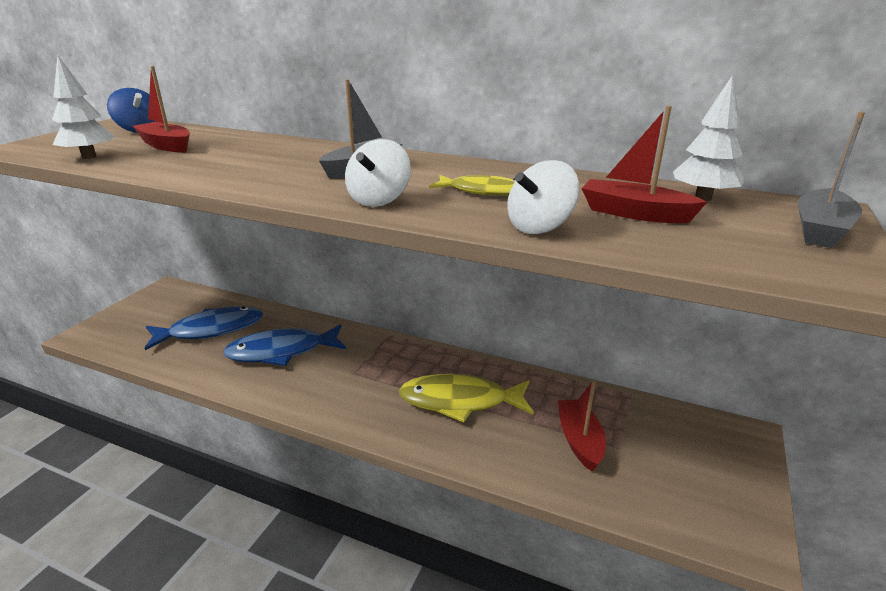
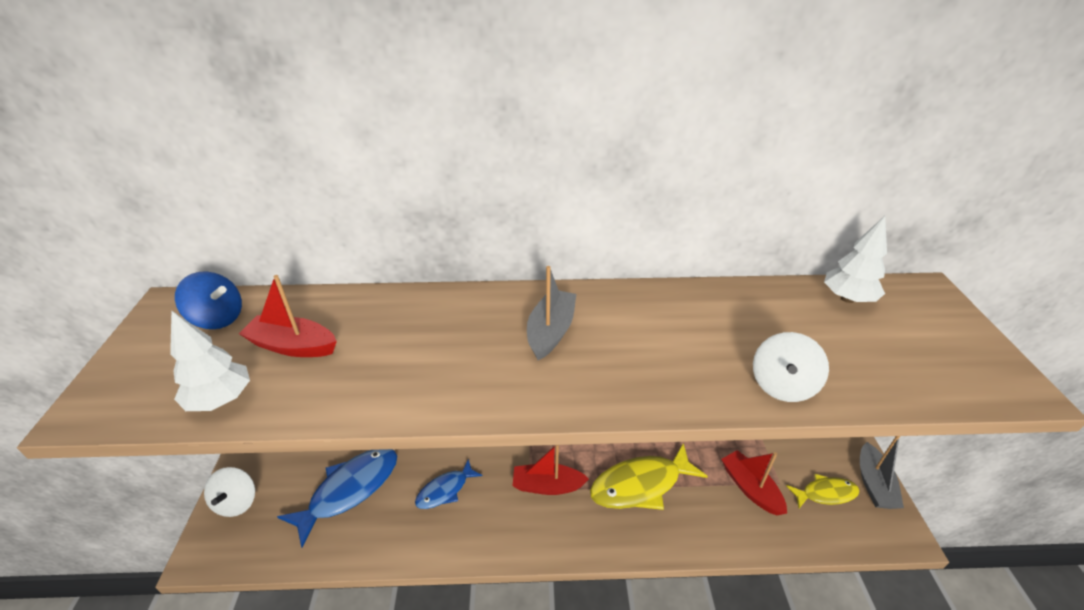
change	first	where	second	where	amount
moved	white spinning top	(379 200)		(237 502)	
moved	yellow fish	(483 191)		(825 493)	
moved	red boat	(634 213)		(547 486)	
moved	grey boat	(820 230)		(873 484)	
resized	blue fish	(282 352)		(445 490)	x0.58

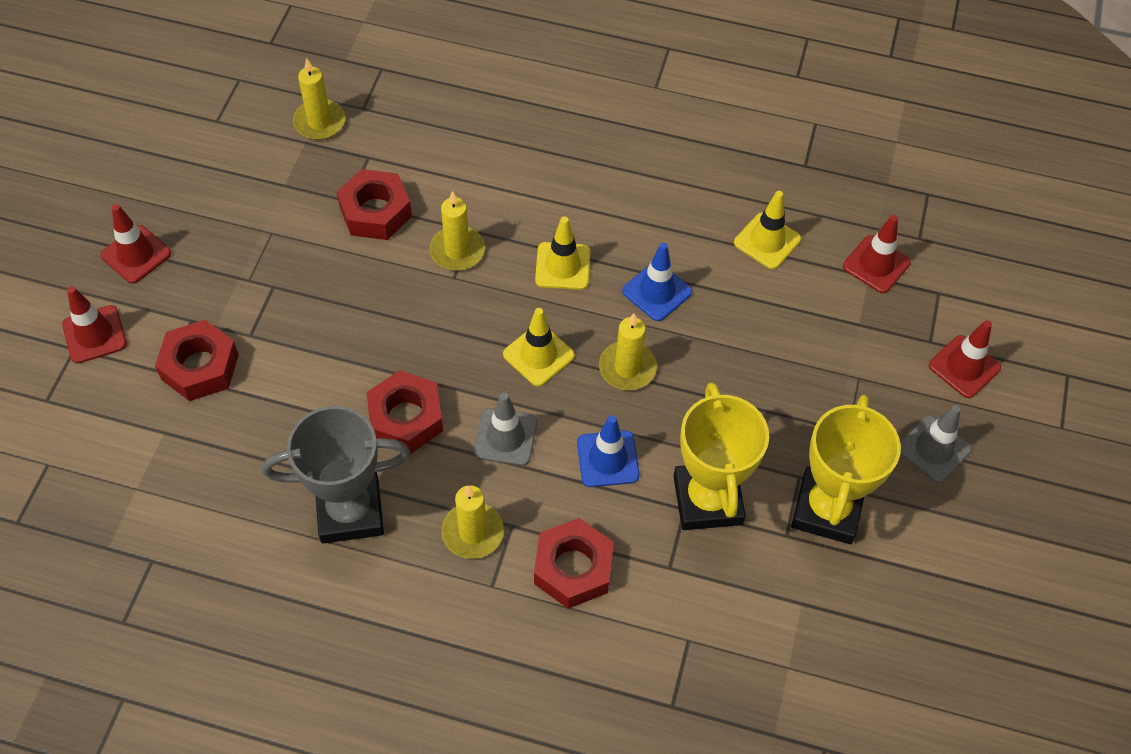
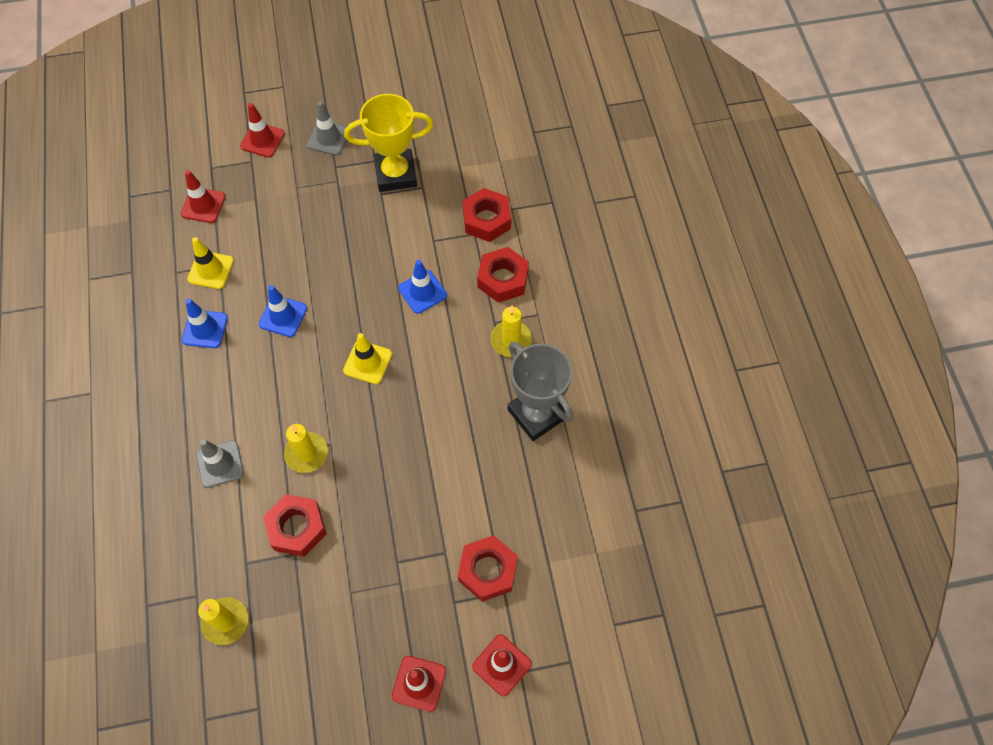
change	first	where	second	where	amount
removed	yellow traffic cone	(563 266)			
removed	yellow candle	(627 368)			
removed	yellow trophy	(707 500)			
added			blue traffic cone	(205 329)	
moved	red nut	(406 418)		(486 220)	
moved	grey traffic cone	(505 437)		(220 464)	

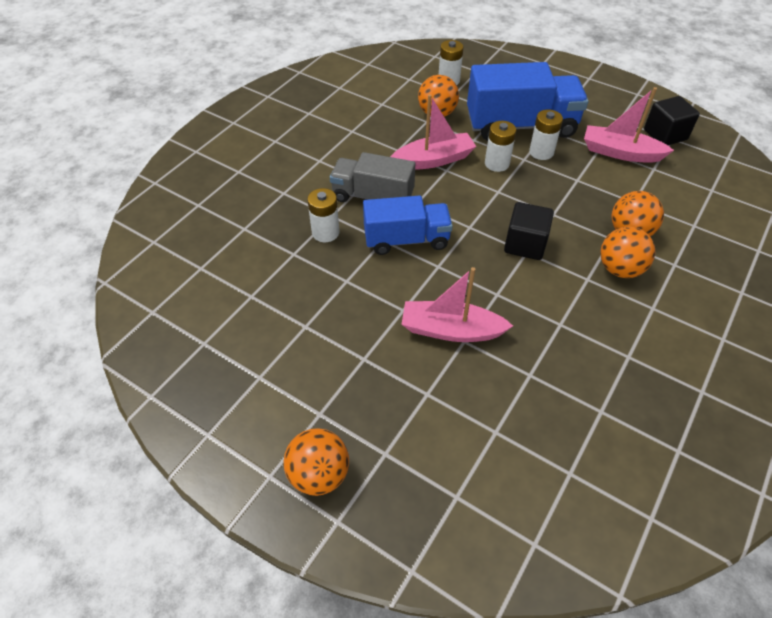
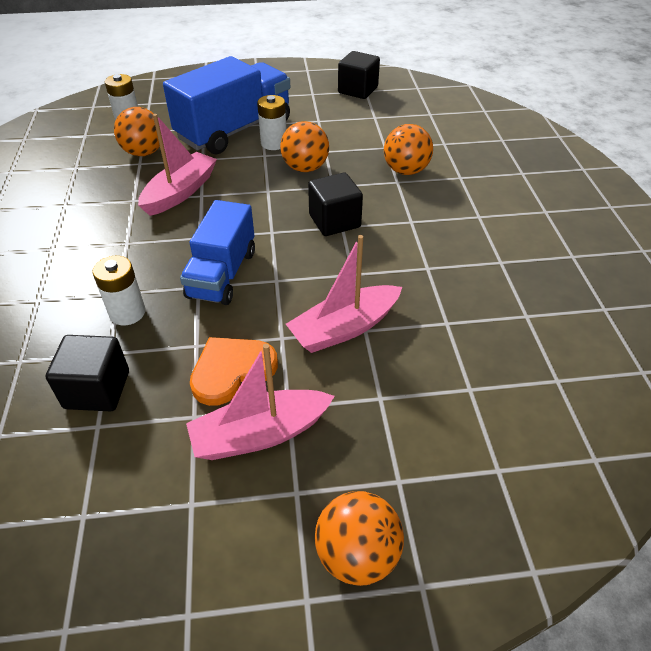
change	first	where	second	where	amount
removed	grey truck	(373 196)			
removed	white battery	(497 163)			
added			black cube	(97 389)	
added			orange heart	(232 370)	
moved	pink boat	(620 153)		(260 434)	
moved	orange ball	(620 269)		(305 168)	
turned	blue truck	(406 240)		(222 274)	150 degrees clockwise

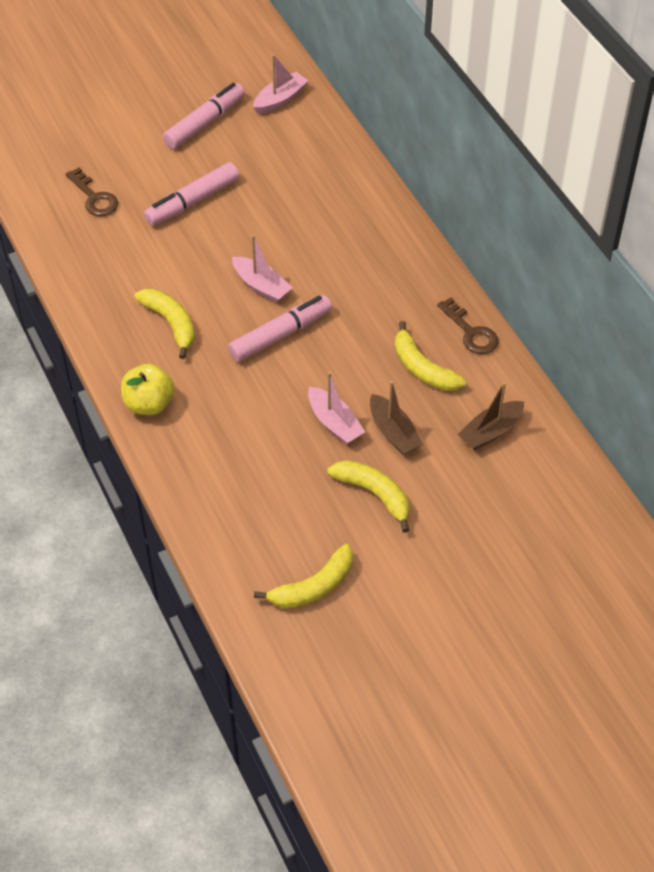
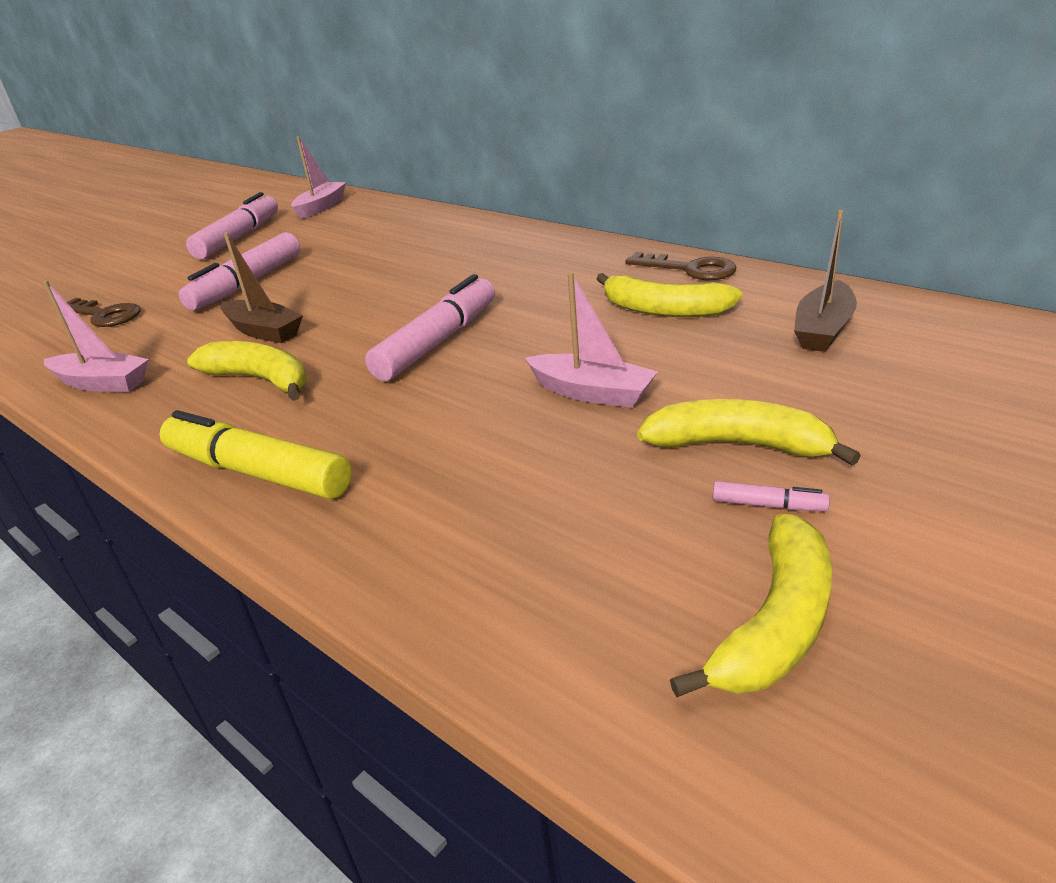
change	first	where	second	where	amount
added			pink marker	(768 505)	
moved	pink boat	(261 286)		(102 383)	
moved	brown boat	(393 432)		(263 331)	
replaced	yellow apple	(149 404)	yellow marker	(258 472)	

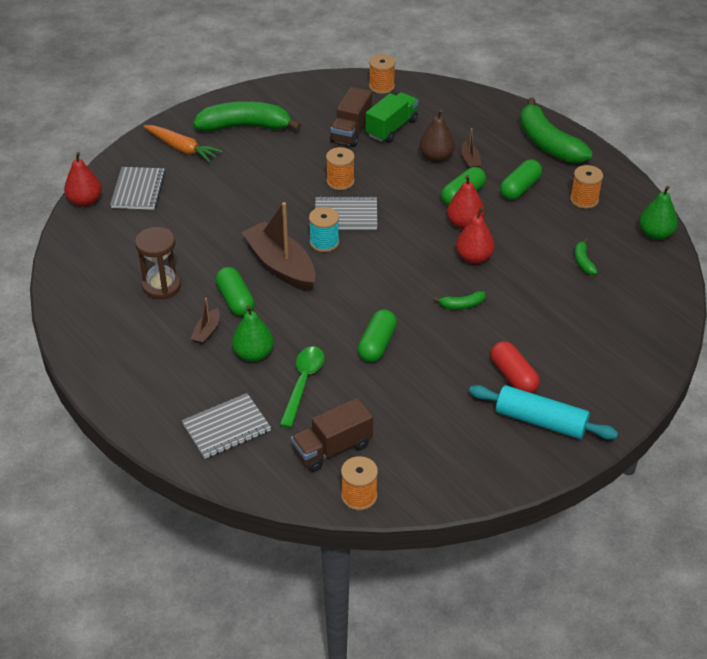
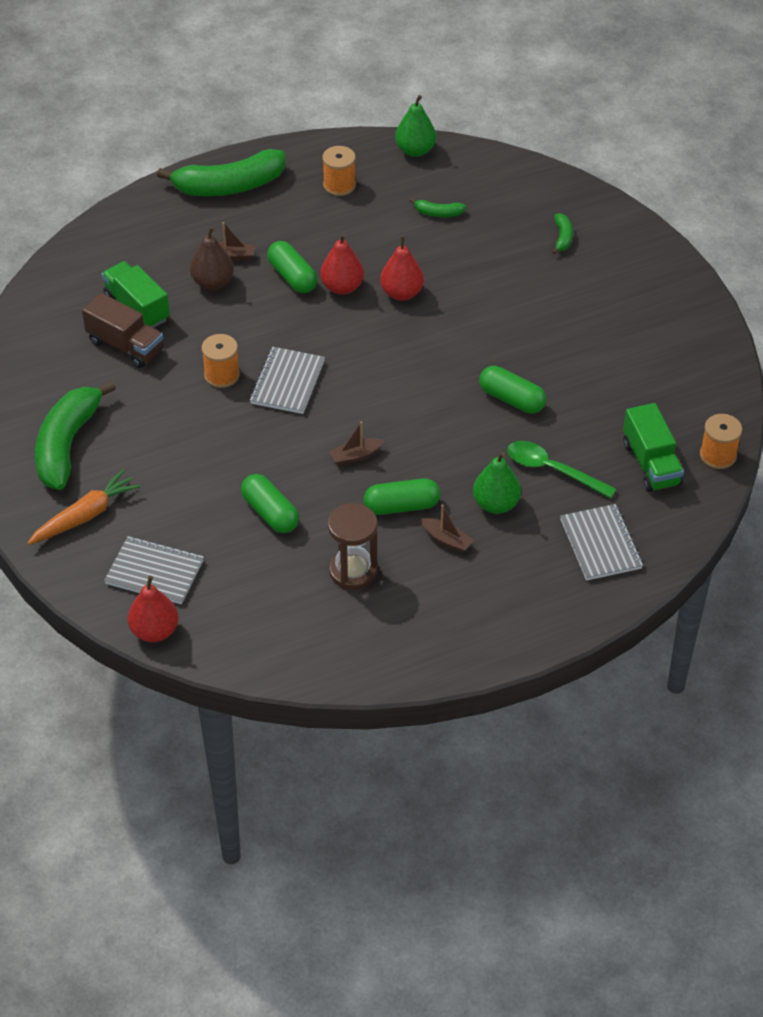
change	first	where	second	where	amount
removed	turquoise spool	(324 242)			
removed	orange spool	(381 86)			
removed	turquoise rolling pin	(540 421)			
removed	red capsule	(513 376)			
moved	green banana	(462 305)		(562 238)	
moved	green capsule	(520 188)		(270 513)	
recoloured	brown truck	(332 448)	green truck	(651 464)	
resized	brown boat	(281 266)		(356 456)	x0.45

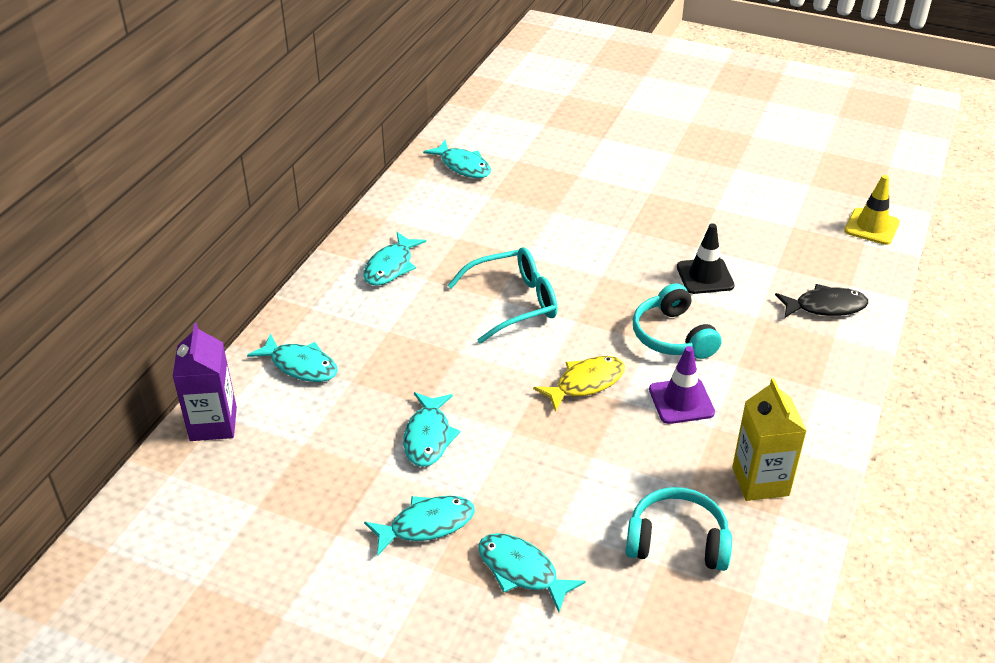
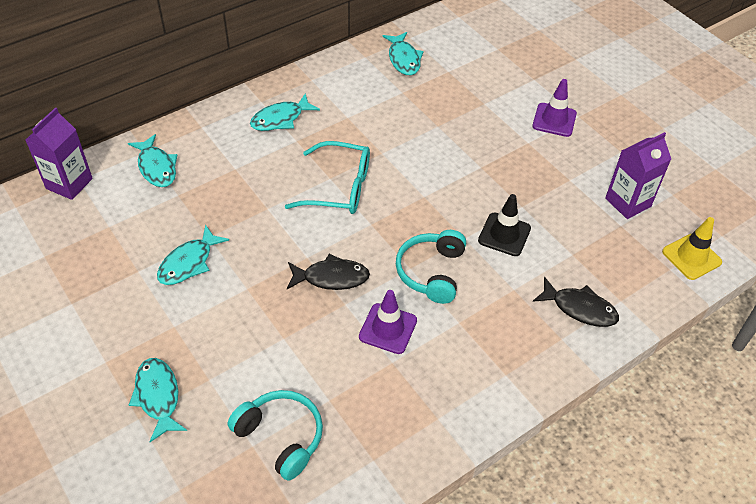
change	first	where	second	where	amount
removed	turquoise fish	(426 525)			
removed	yellow carton	(760 481)			
added			purple traffic cone	(554 120)	
added			purple carton	(628 202)	
recoloured	yellow fish	(585 383)	black fish	(331 277)	

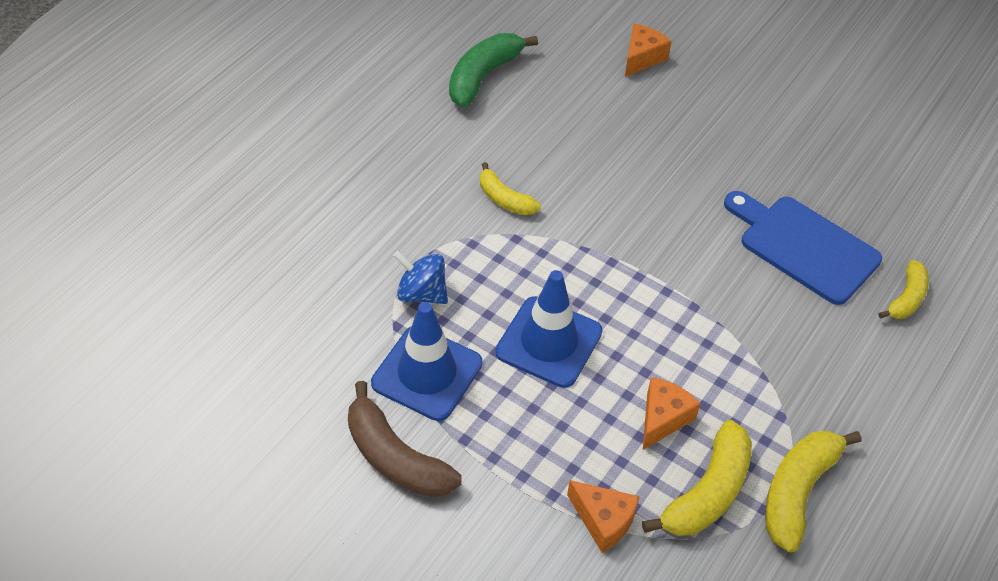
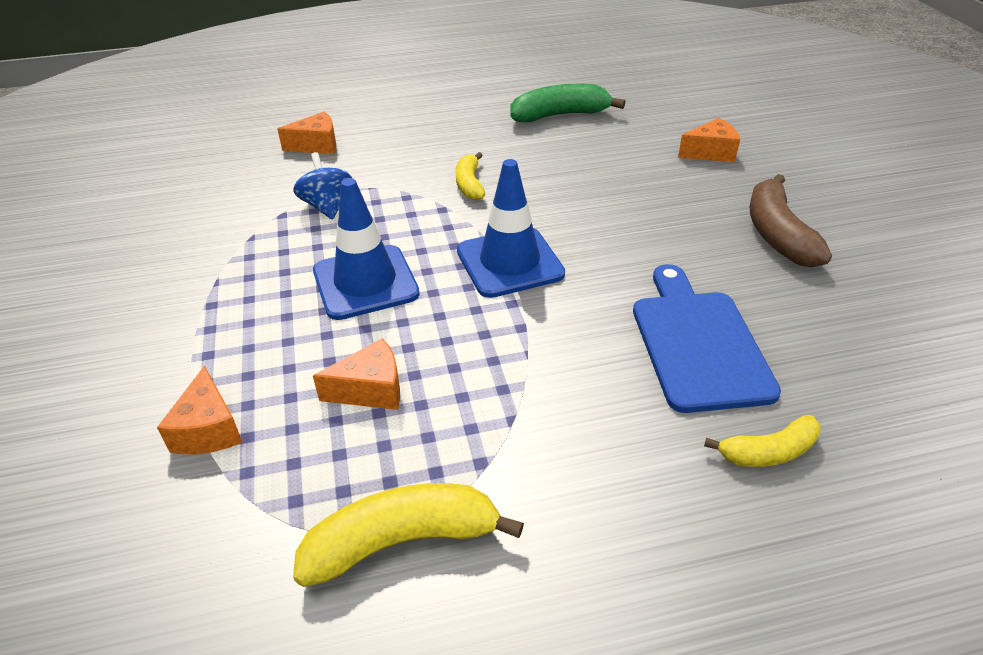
change	first	where	second	where	amount
removed	yellow banana	(707 492)			
added			orange cheese	(317 145)	
moved	brown banana	(395 457)		(777 234)	
moved	blue traffic cone	(427 373)		(509 262)	

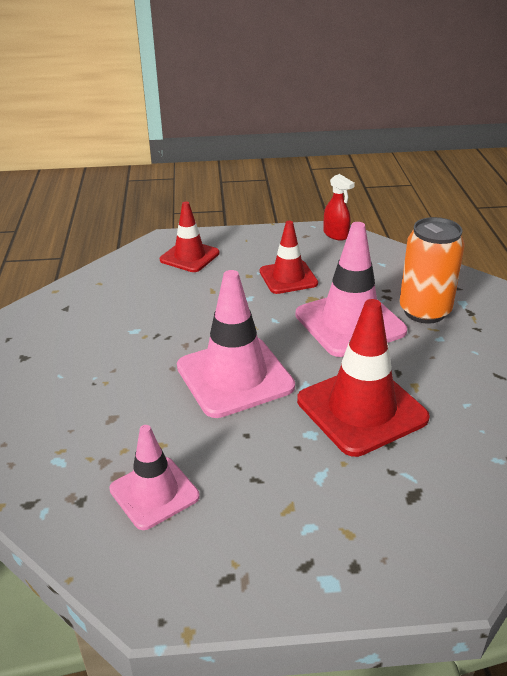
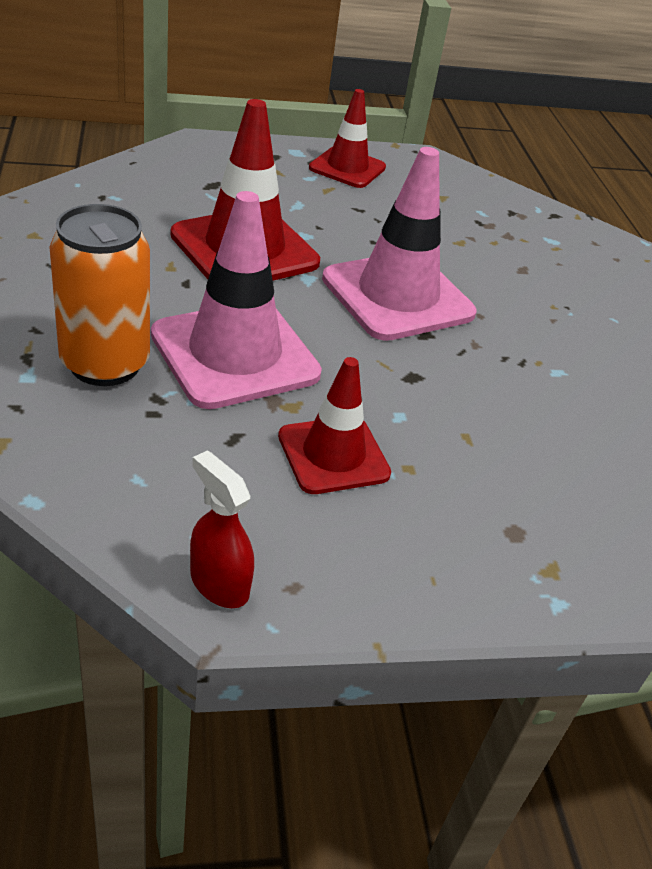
change	first	where	second	where	amount
removed	pink traffic cone	(154 493)			
moved	red traffic cone	(189 256)		(347 168)	

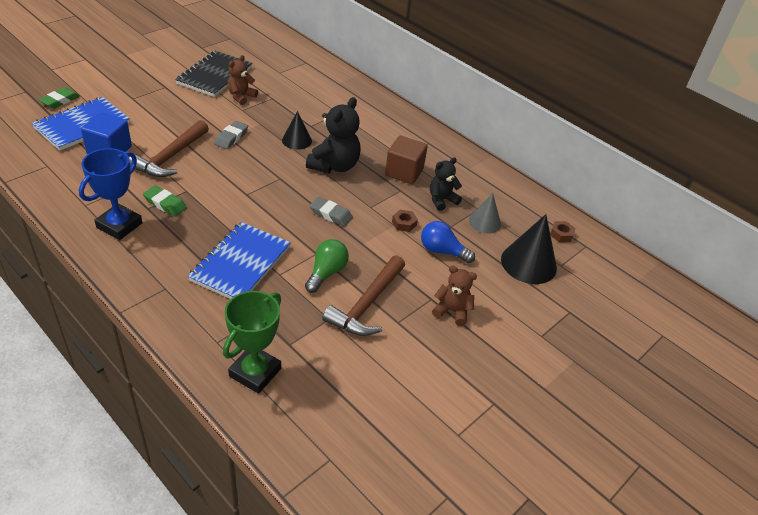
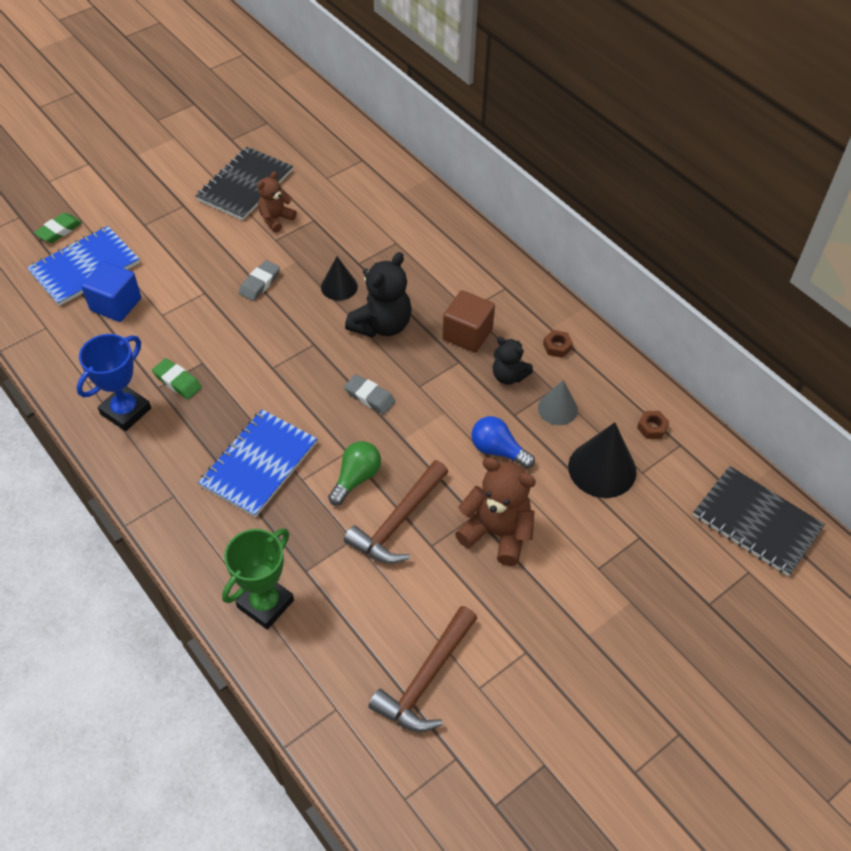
change	first	where	second	where	amount
added			black notebook	(756 522)	
moved	brown hammer	(170 157)		(426 679)	
moved	brown nut	(404 223)		(557 346)	
turned	black teddy bear	(441 200)		(508 376)	120 degrees counterclockwise
resized	brown teddy bear	(452 311)		(497 533)	x1.64

